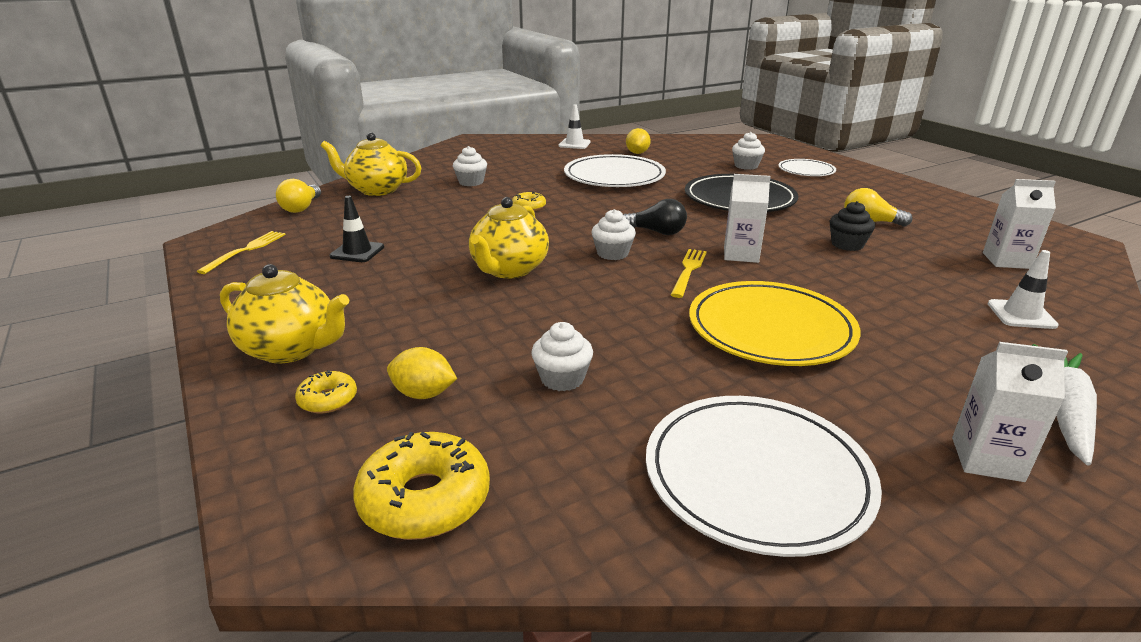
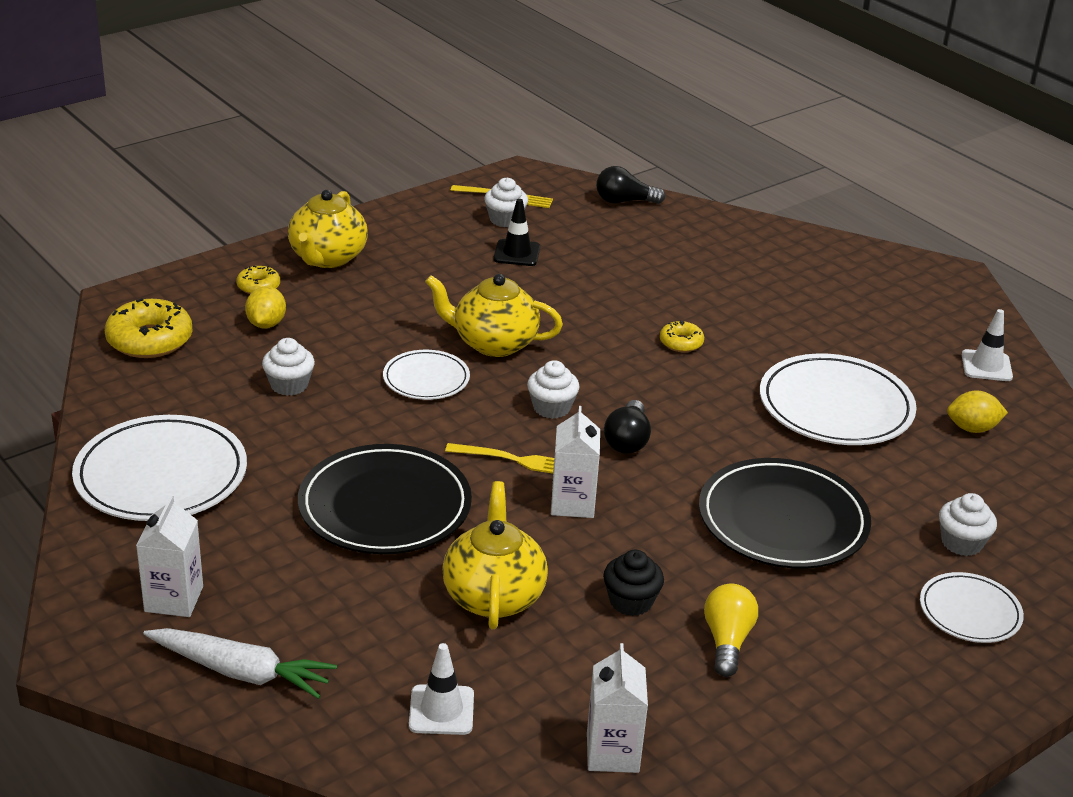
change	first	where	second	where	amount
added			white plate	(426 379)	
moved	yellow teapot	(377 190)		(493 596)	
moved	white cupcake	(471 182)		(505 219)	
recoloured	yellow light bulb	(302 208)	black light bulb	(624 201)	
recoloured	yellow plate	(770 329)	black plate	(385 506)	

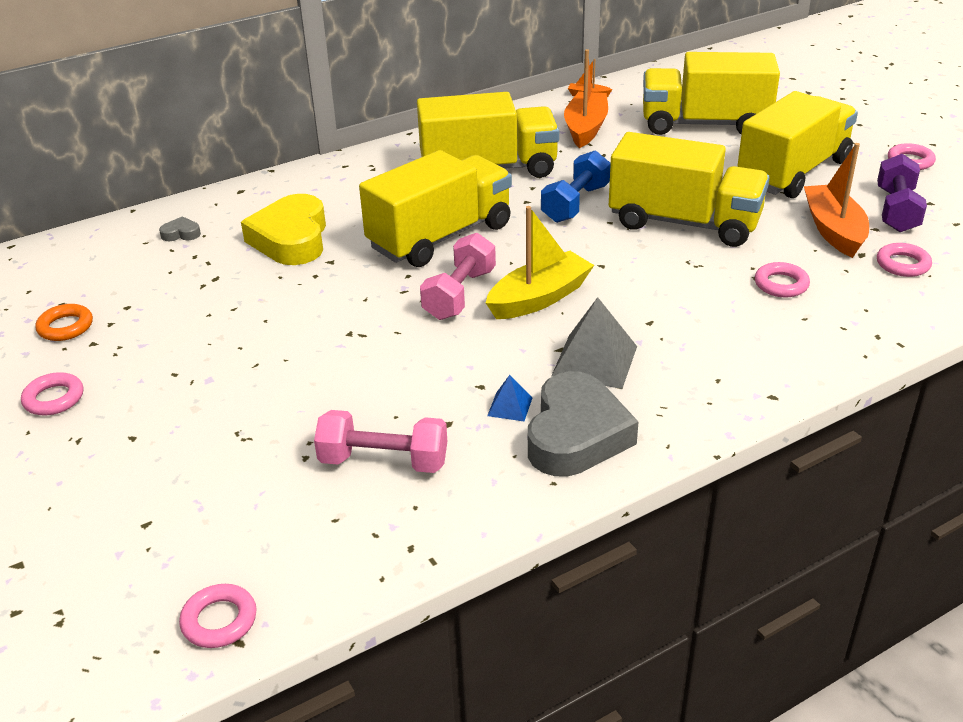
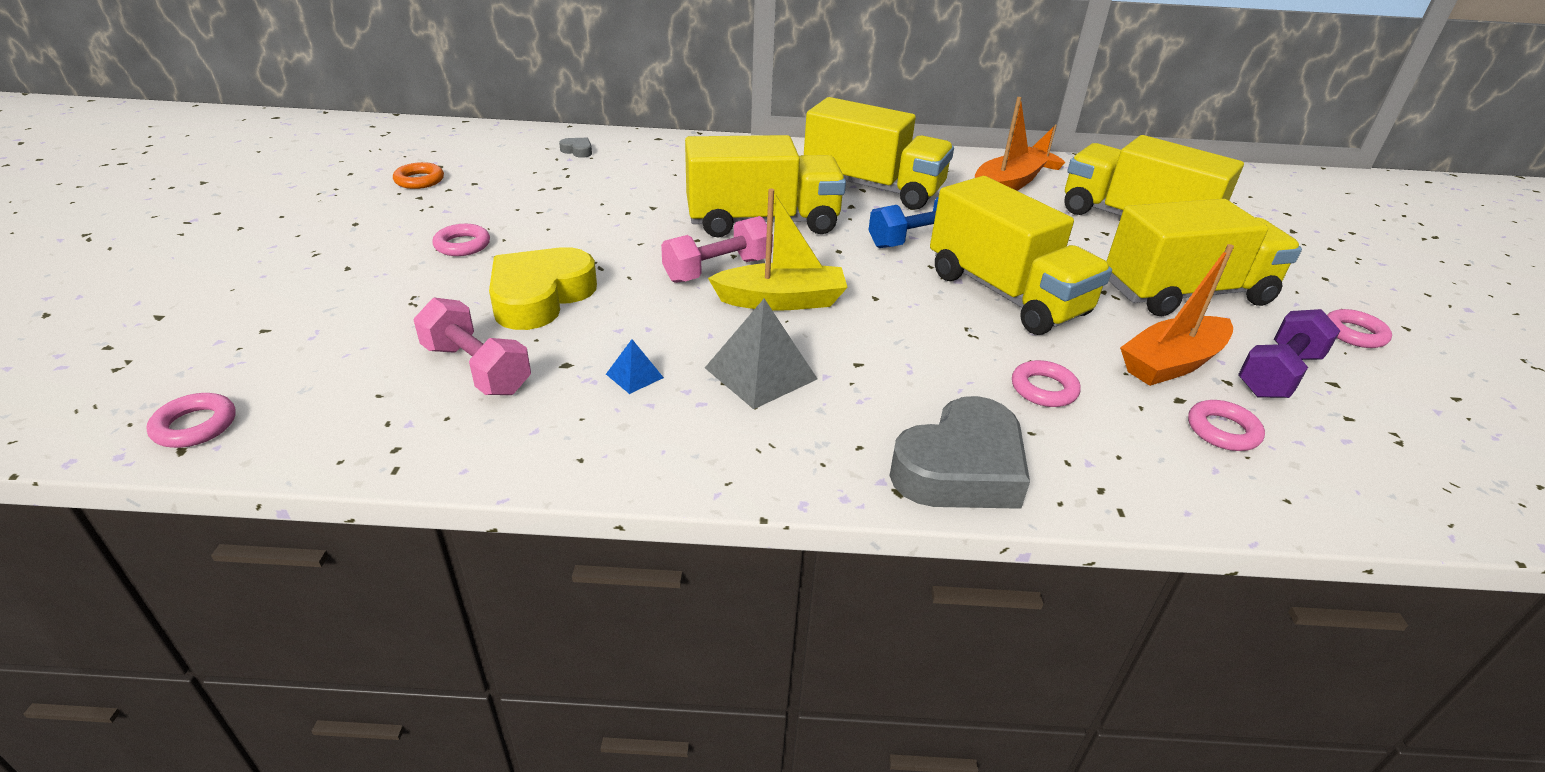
change	first	where	second	where	amount
moved	pink ring	(54 399)		(462 245)	
moved	yellow heart	(291 239)		(540 296)	
moved	grey heart	(576 435)		(961 468)	
turned	orange boat	(833 230)		(1171 363)	150 degrees counterclockwise

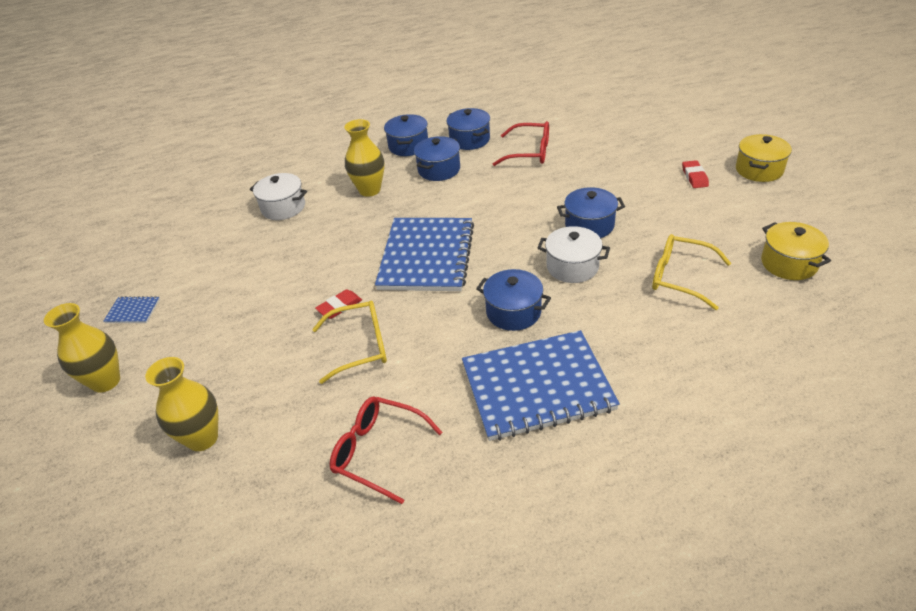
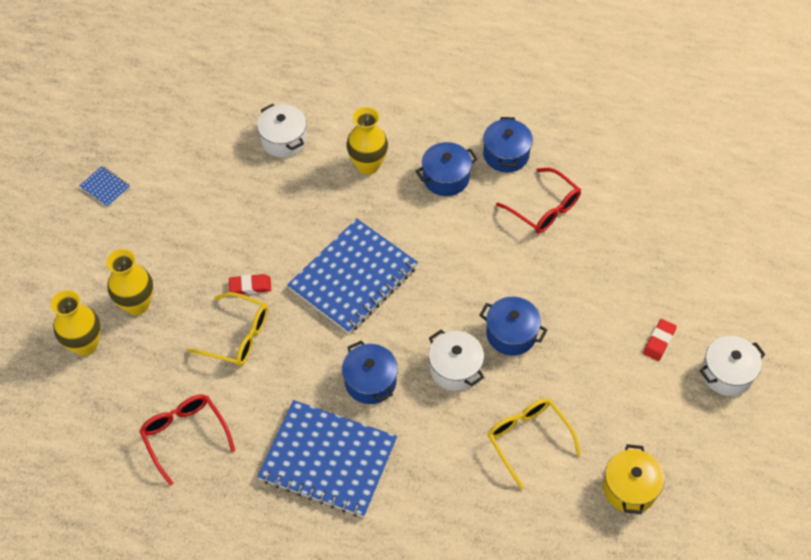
change	first	where	second	where	amount
removed	blue pot	(408 146)			
moved	yellow vase	(105 381)		(137 304)	
recoloured	yellow pot	(759 170)	white pot	(727 373)	

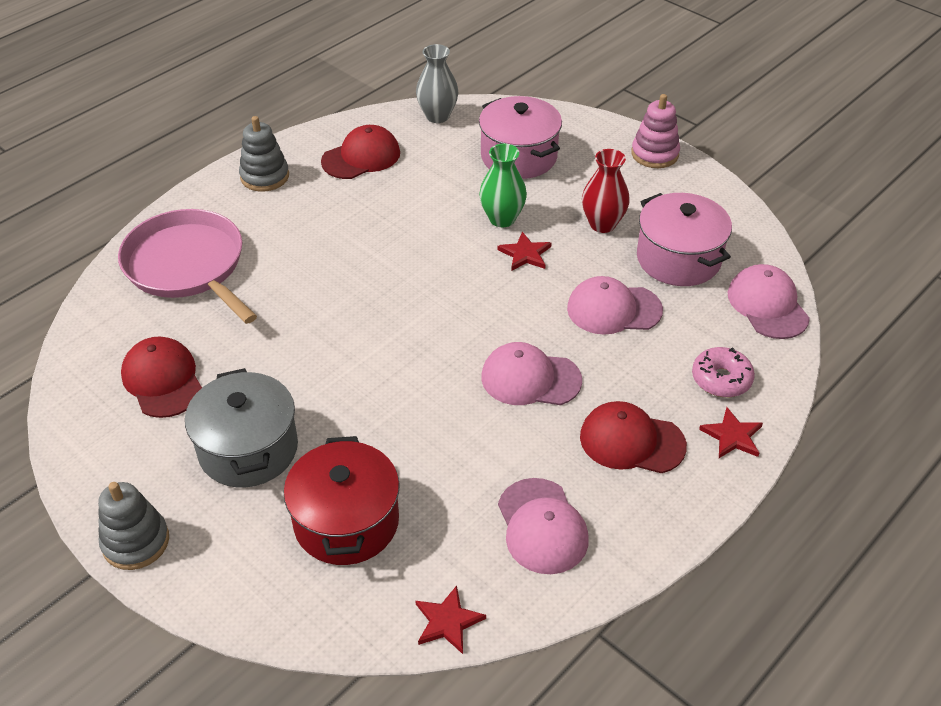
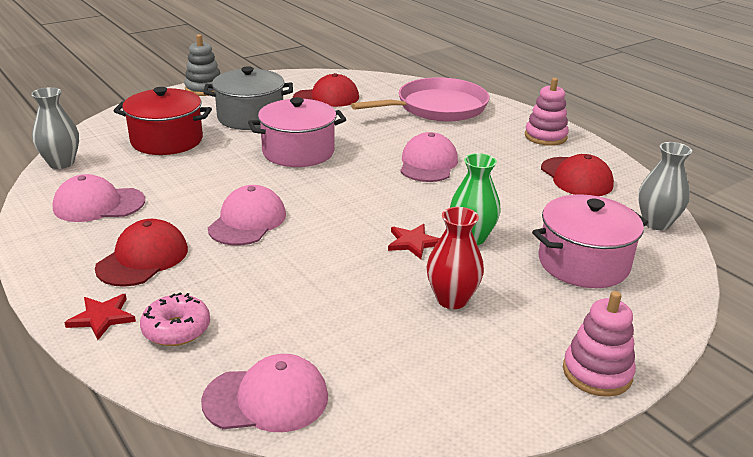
change	first	where	second	where	amount
moved	pink cap	(613 309)		(428 163)	
moved	pink pot	(678 259)		(298 152)	
replaced	red star	(447 621)	grey vase	(61 163)	
recoloured	grey stacking toy	(265 176)	pink stacking toy	(545 136)	

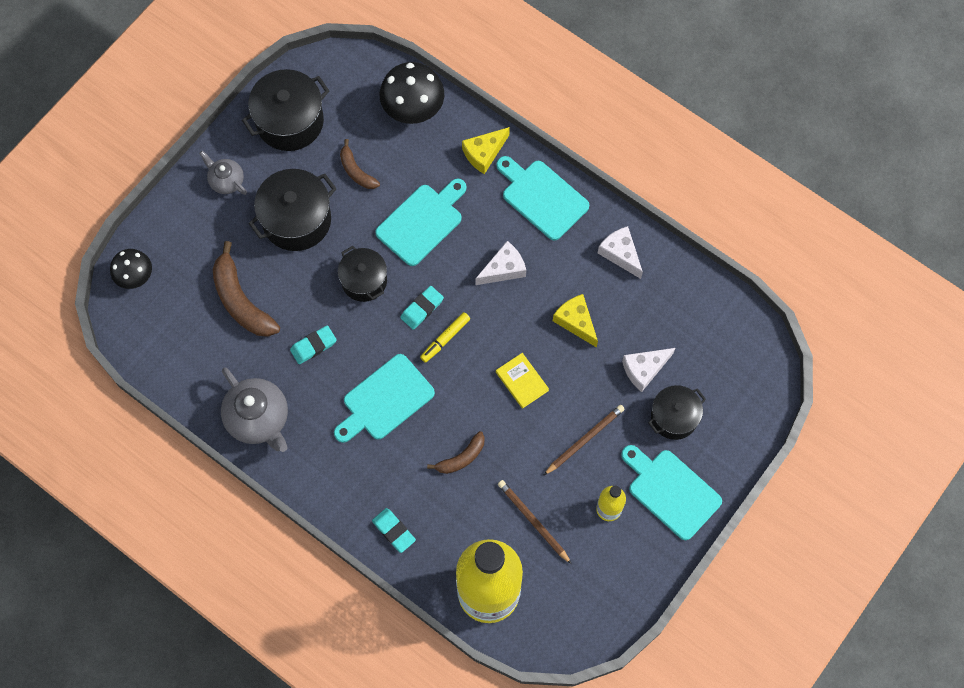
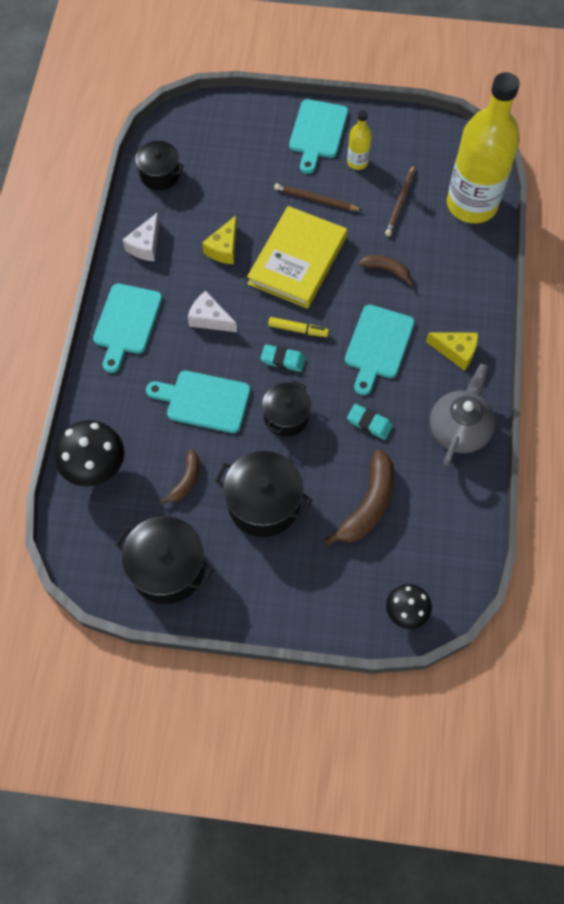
change	first	where	second	where	amount
removed	grey teapot	(226 181)			
removed	turquoise eraser	(394 531)			
removed	white cheese	(644 369)			
moved	yellow cheese	(484 153)		(456 351)	
moved	black pot	(674 417)		(159 174)	
turned	turquoise cutting board	(385 400)		(378 345)	90 degrees clockwise
resized	yellow book	(522 381)		(297 260)	x2.25

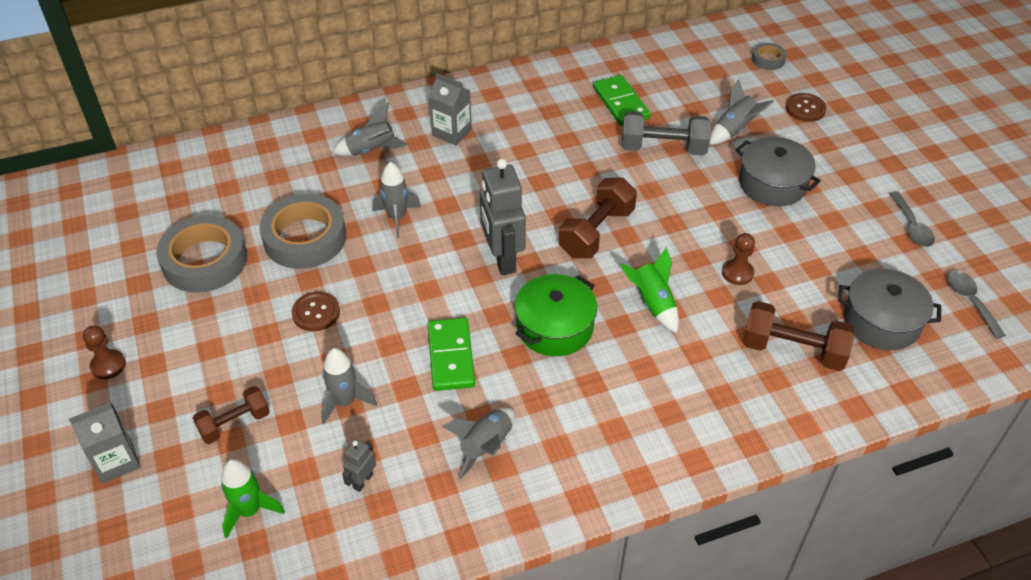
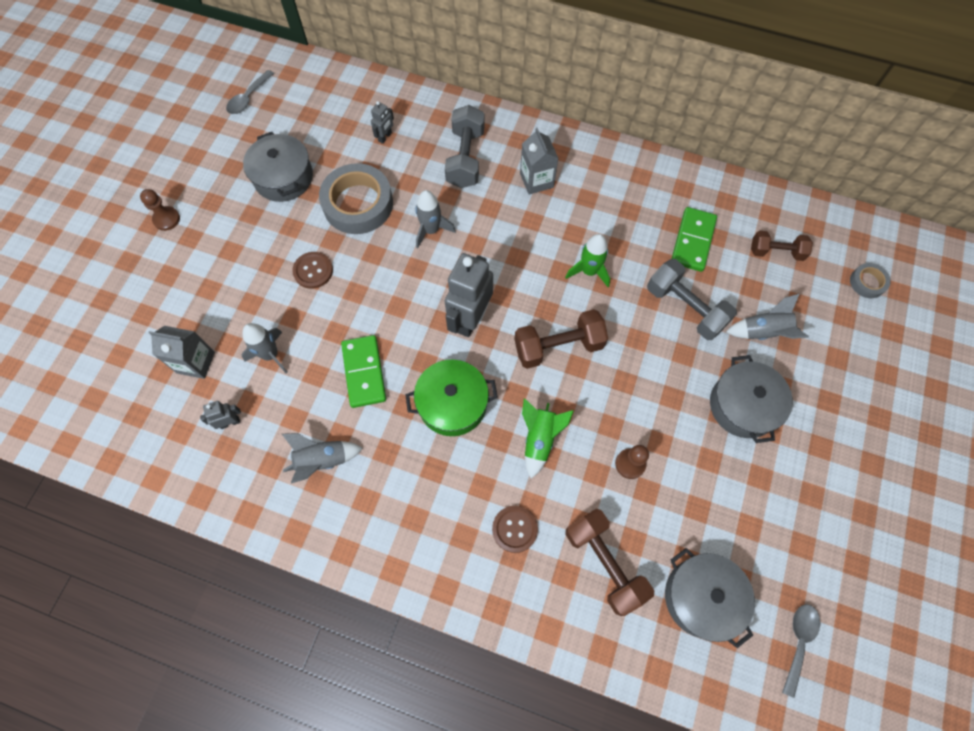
change	first	where	second	where	amount
added			grey robot	(385 137)	
moved	grey carton	(116 461)		(196 362)	
moved	brown dumbbell	(234 423)		(776 252)	
moved	green rocket	(250 511)		(589 271)	
moved	brown button	(805 109)		(514 529)	
moved	grey spoon	(911 226)		(248 98)	
replaced	grey tape	(204 260)	grey pot	(283 177)	
replaced	grey rocket	(371 150)	grey dumbbell	(465 158)	
turned	green domino	(450 356)		(364 372)	45 degrees counterclockwise

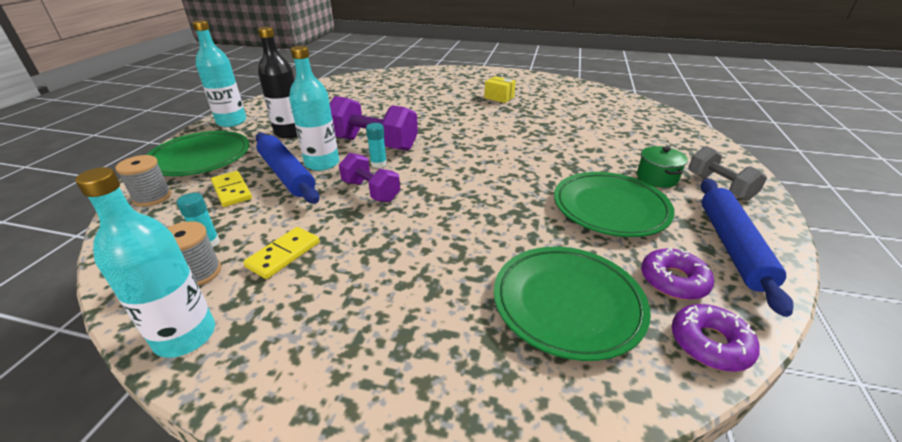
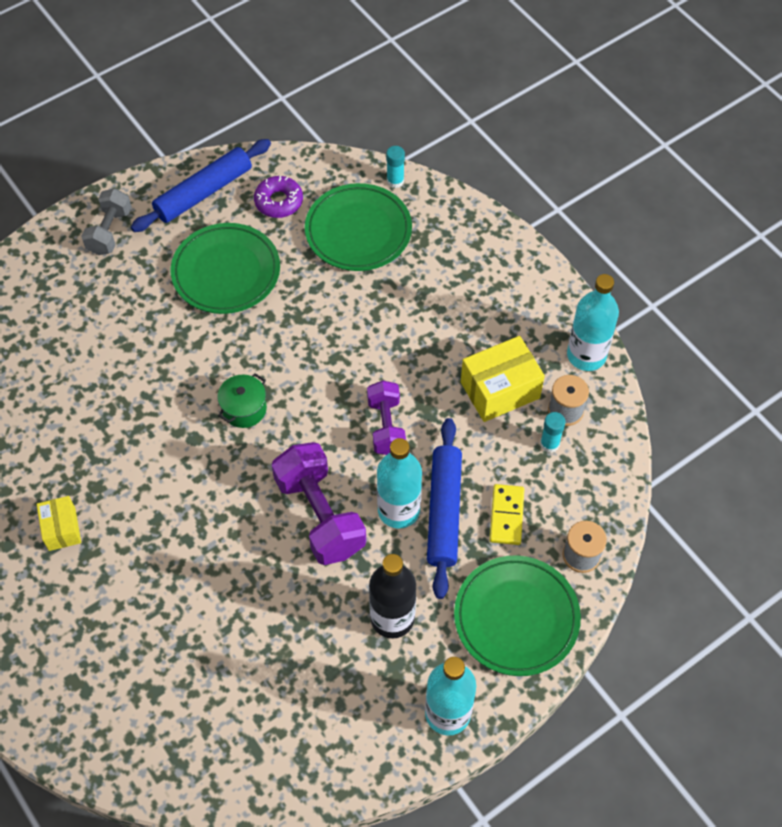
change	first	where	second	where	amount
removed	purple donut	(709 343)			
moved	turquoise glue stick	(378 164)		(395 181)	
moved	green pot	(657 178)		(244 409)	
replaced	yellow domino	(284 254)	yellow box	(500 390)	

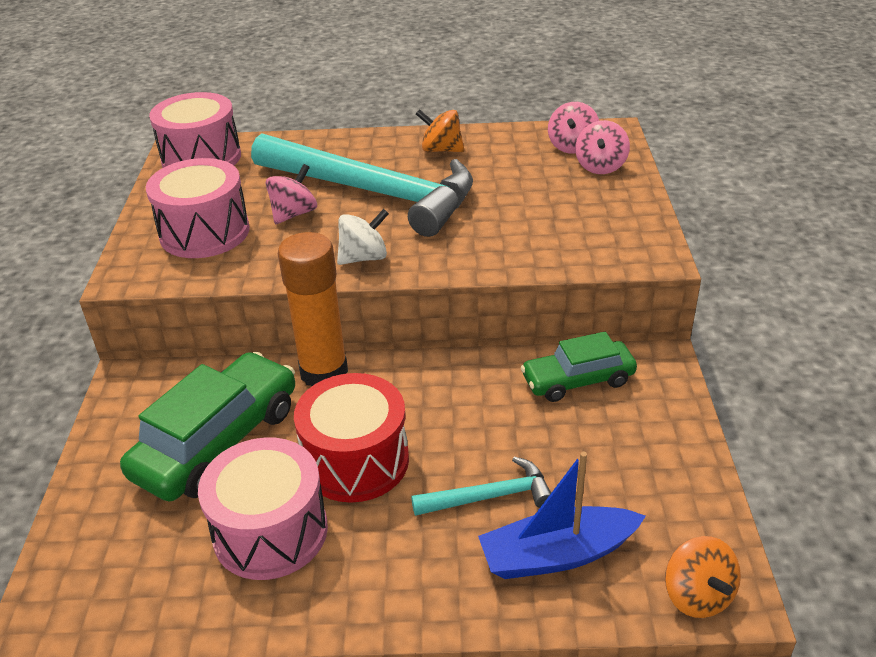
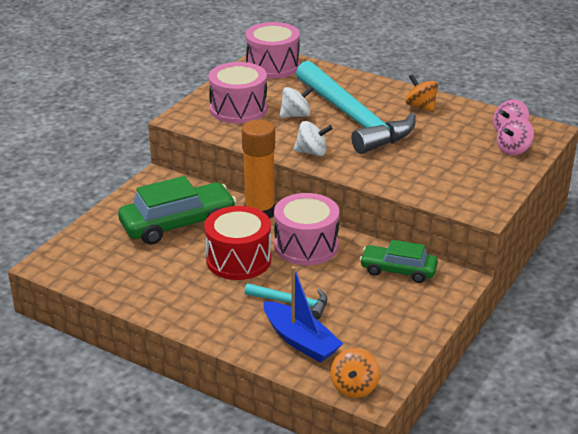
change	first	where	second	where	amount
moved	pink drum	(270 531)		(306 246)	
recoloured	pink spinning top	(294 214)	white spinning top	(296 115)	
turned	blue boat	(557 554)		(300 341)	150 degrees counterclockwise

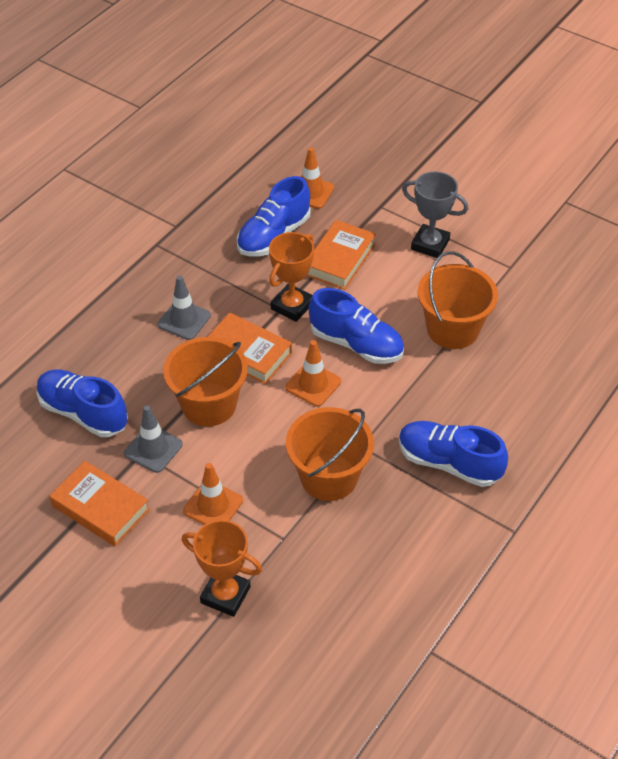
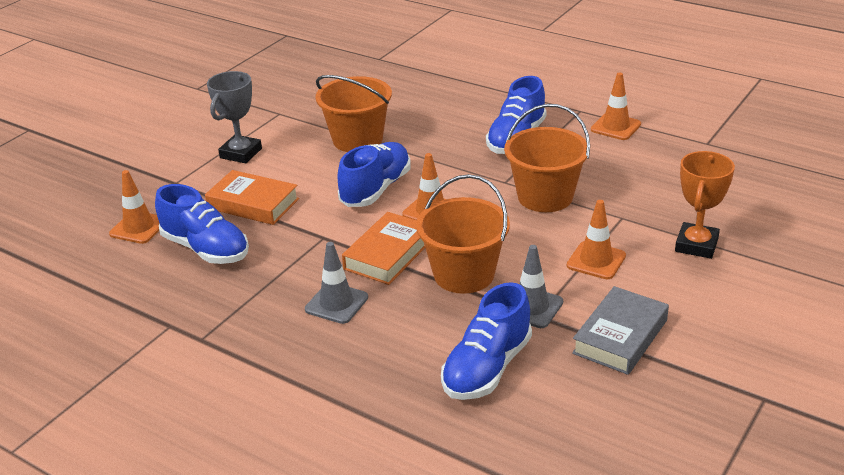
change	first	where	second	where	amount
removed	orange trophy	(292 306)			
added			orange traffic cone	(615 127)	
recoloured	orange book	(100 508)	grey book	(620 337)	

